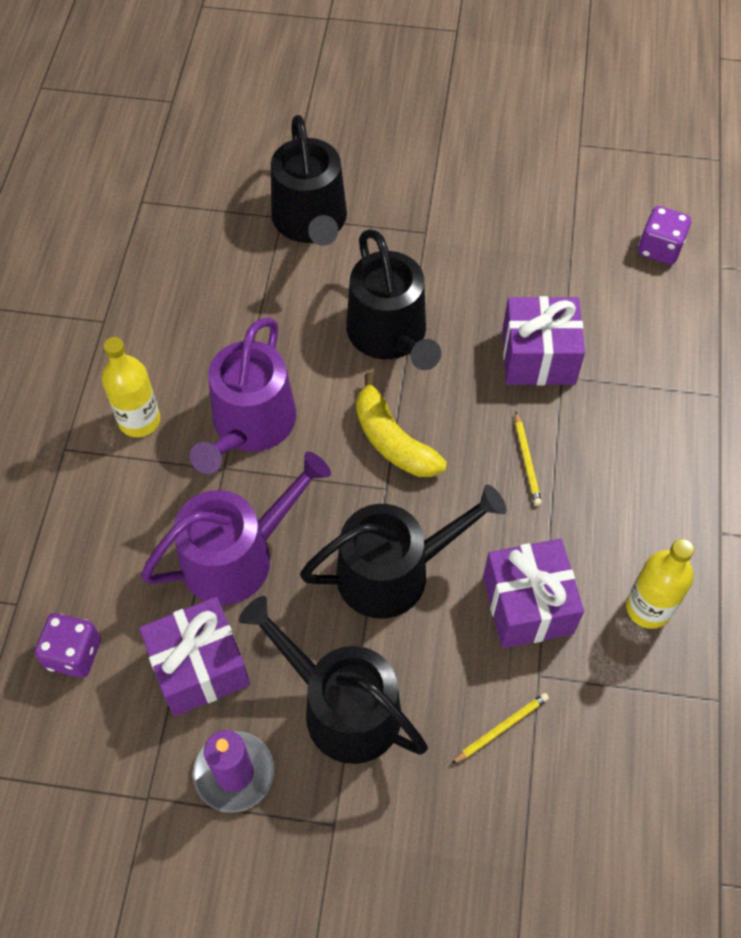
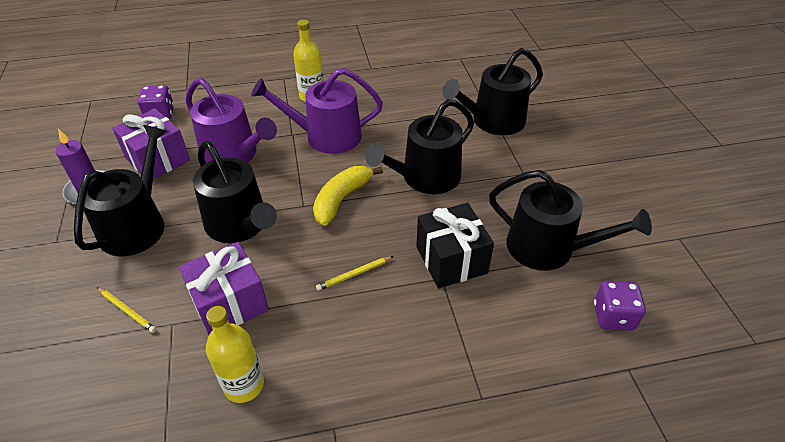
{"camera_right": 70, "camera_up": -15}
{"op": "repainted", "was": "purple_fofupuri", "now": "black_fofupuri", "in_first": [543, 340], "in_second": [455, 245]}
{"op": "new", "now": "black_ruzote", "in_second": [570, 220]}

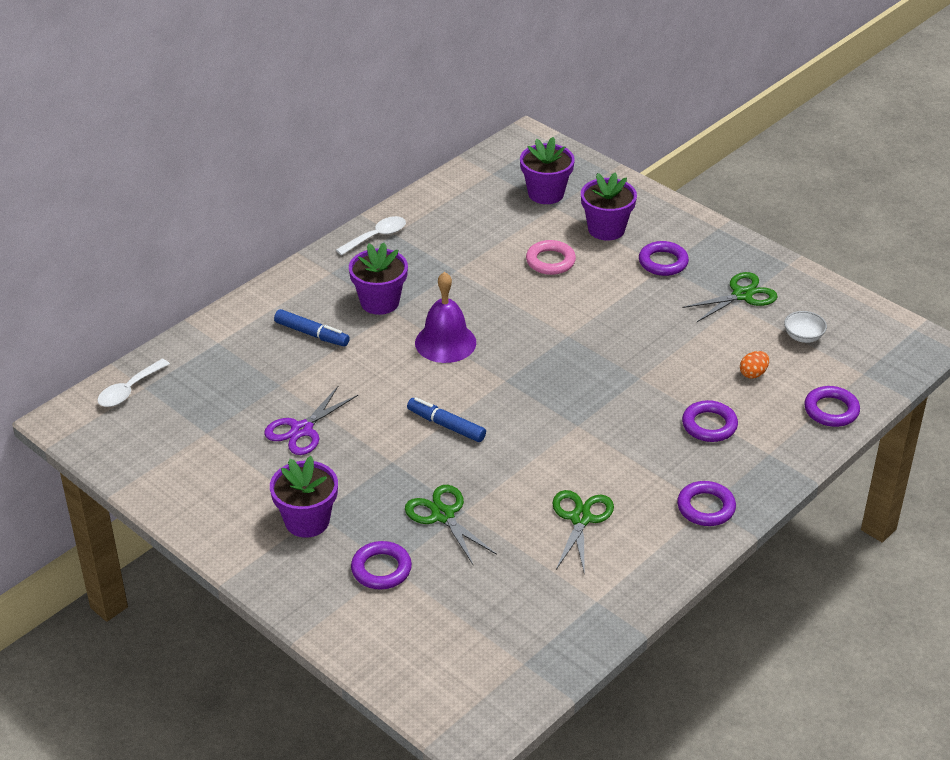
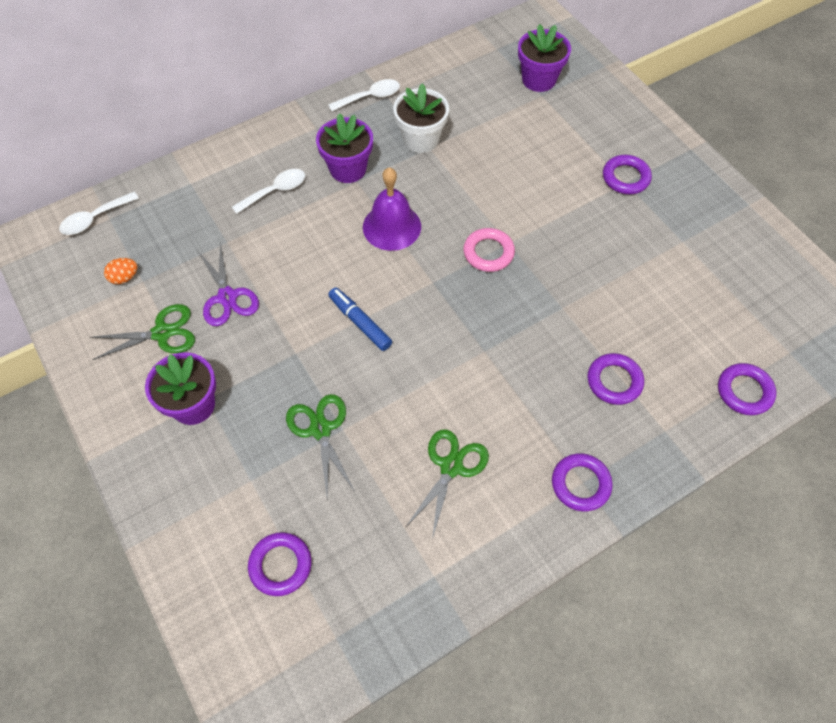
{"camera_right": 15, "camera_up": 20}
{"op": "rotated", "was": "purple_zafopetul", "in_first": [311, 420], "in_second": [228, 284], "clockwise": -75}
{"op": "swapped", "was": "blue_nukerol", "now": "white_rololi", "in_first": [312, 328], "in_second": [268, 191]}
{"op": "shifted", "was": "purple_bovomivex", "in_first": [381, 565], "in_second": [279, 564]}
{"op": "shifted", "was": "pink_bovomivex", "in_first": [551, 257], "in_second": [489, 250]}
{"op": "gone", "was": "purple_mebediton", "in_first": [609, 206]}
{"op": "shifted", "was": "green_zafopetul", "in_first": [730, 297], "in_second": [142, 332]}
{"op": "shifted", "was": "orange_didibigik", "in_first": [754, 365], "in_second": [120, 271]}
{"op": "gone", "was": "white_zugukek", "in_first": [805, 327]}
{"op": "new", "now": "white_mebediton", "in_second": [421, 118]}

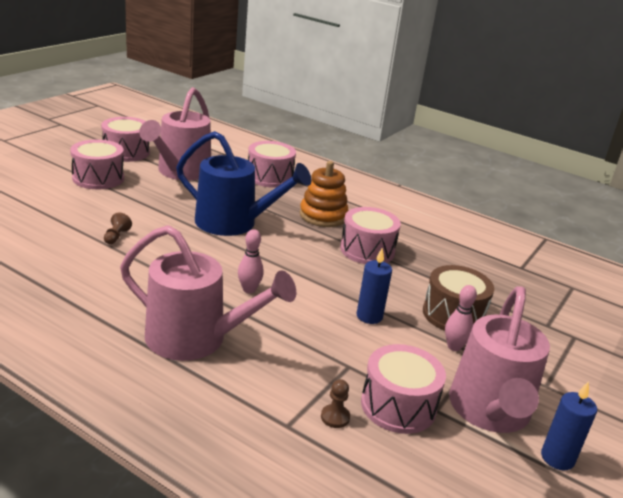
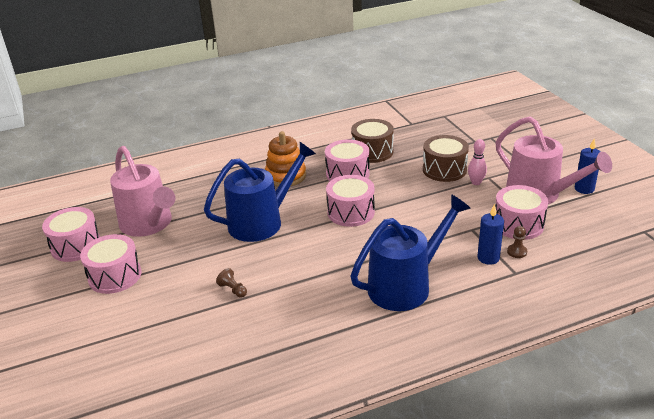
{"camera_right": -50, "camera_up": 5}
{"op": "repainted", "was": "pink_ruzote", "now": "blue_ruzote", "in_first": [208, 293], "in_second": [410, 252]}
{"op": "gone", "was": "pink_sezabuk", "in_first": [251, 261]}
{"op": "shifted", "was": "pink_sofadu", "in_first": [272, 164], "in_second": [350, 201]}
{"op": "shifted", "was": "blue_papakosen", "in_first": [374, 286], "in_second": [490, 234]}
{"op": "new", "now": "brown_sofadu", "in_second": [372, 141]}

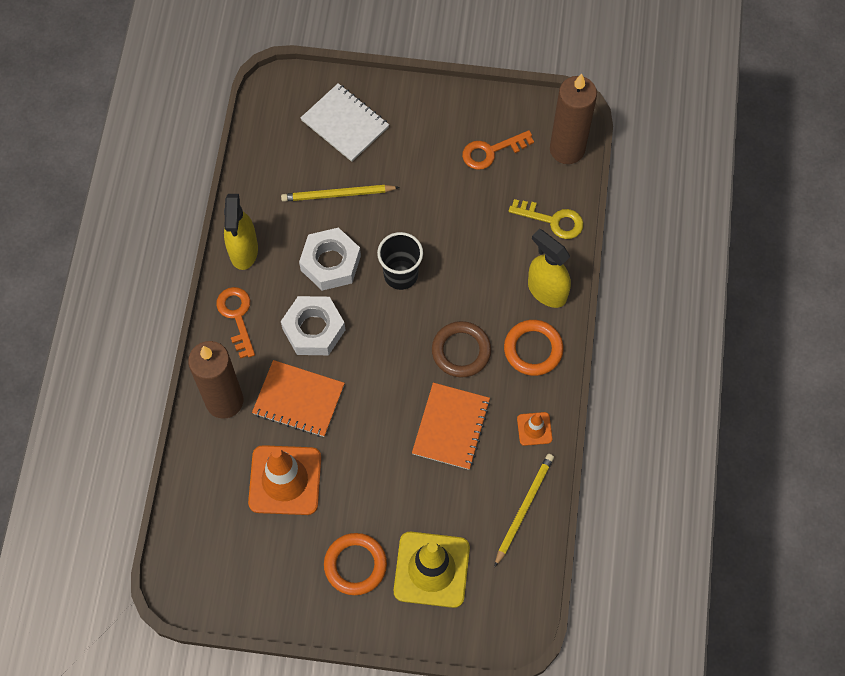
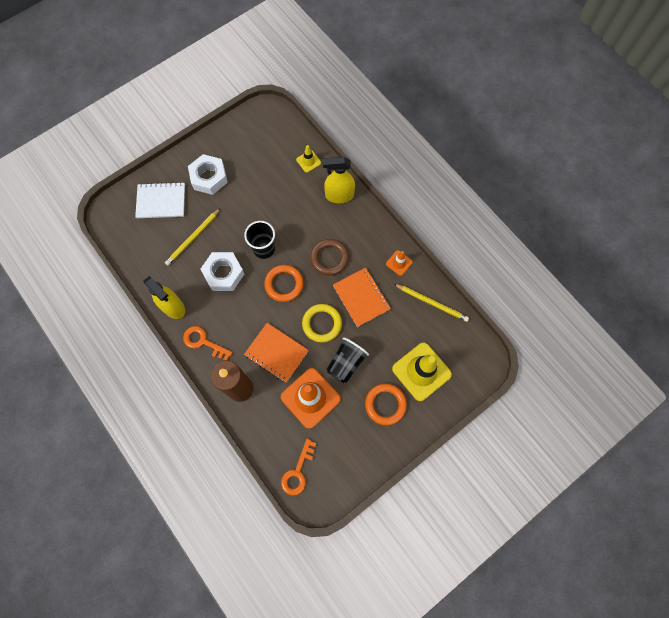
{"camera_right": -45, "camera_up": 5}
{"op": "rotated", "was": "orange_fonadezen", "in_first": [298, 398], "in_second": [276, 353], "clockwise": 60}
{"op": "shifted", "was": "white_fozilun", "in_first": [313, 325], "in_second": [208, 174]}
{"op": "shifted", "was": "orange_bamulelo", "in_first": [498, 150], "in_second": [298, 467]}
{"op": "rotated", "was": "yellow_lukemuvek", "in_first": [524, 510], "in_second": [431, 303], "clockwise": 135}
{"op": "shifted", "was": "orange_bovomivex", "in_first": [534, 348], "in_second": [283, 283]}
{"op": "swapped", "was": "yellow_bamulelo", "now": "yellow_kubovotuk", "in_first": [546, 219], "in_second": [308, 159]}
{"op": "gone", "was": "brown_papakosen", "in_first": [573, 119]}
{"op": "new", "now": "yellow_bovomivex", "in_second": [322, 323]}
{"op": "new", "now": "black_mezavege", "in_second": [347, 360]}

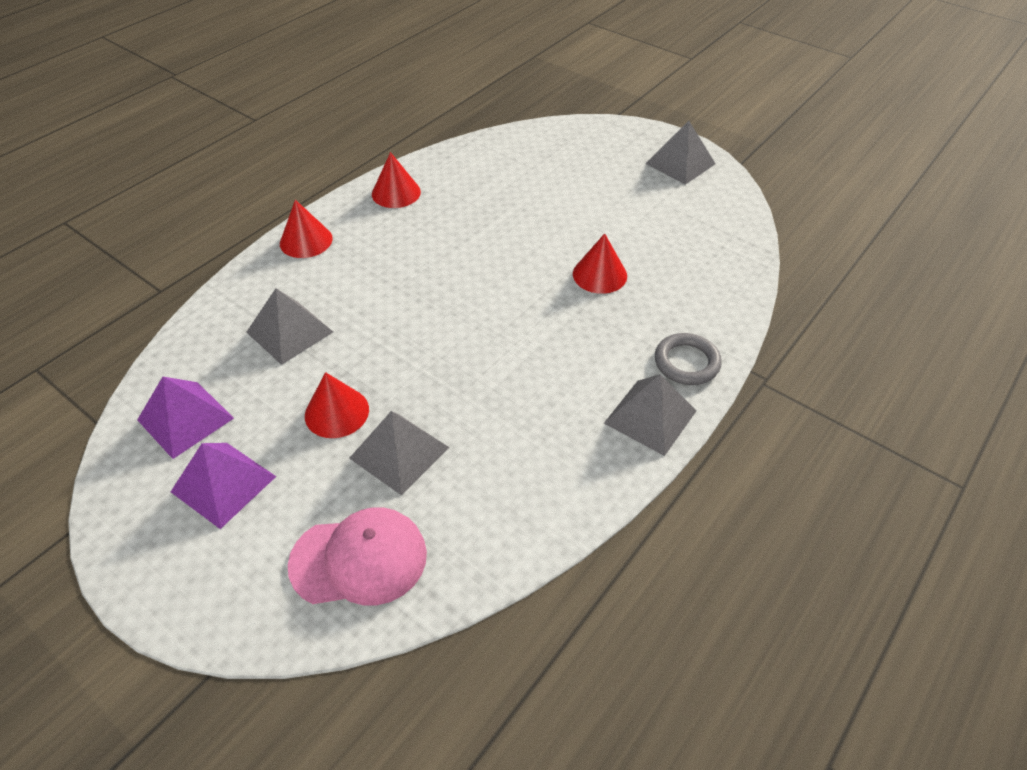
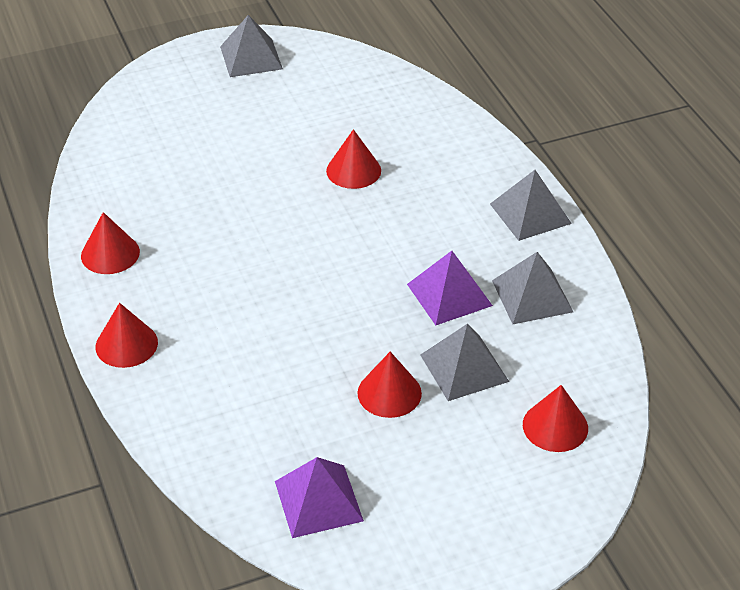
{"camera_right": -60, "camera_up": -5}
{"op": "shifted", "was": "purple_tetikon", "in_first": [223, 486], "in_second": [450, 288]}
{"op": "shifted", "was": "grey_tetikon", "in_first": [289, 326], "in_second": [532, 288]}
{"op": "swapped", "was": "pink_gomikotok", "now": "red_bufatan", "in_first": [357, 556], "in_second": [555, 418]}
{"op": "gone", "was": "grey_bovomivex", "in_first": [688, 359]}

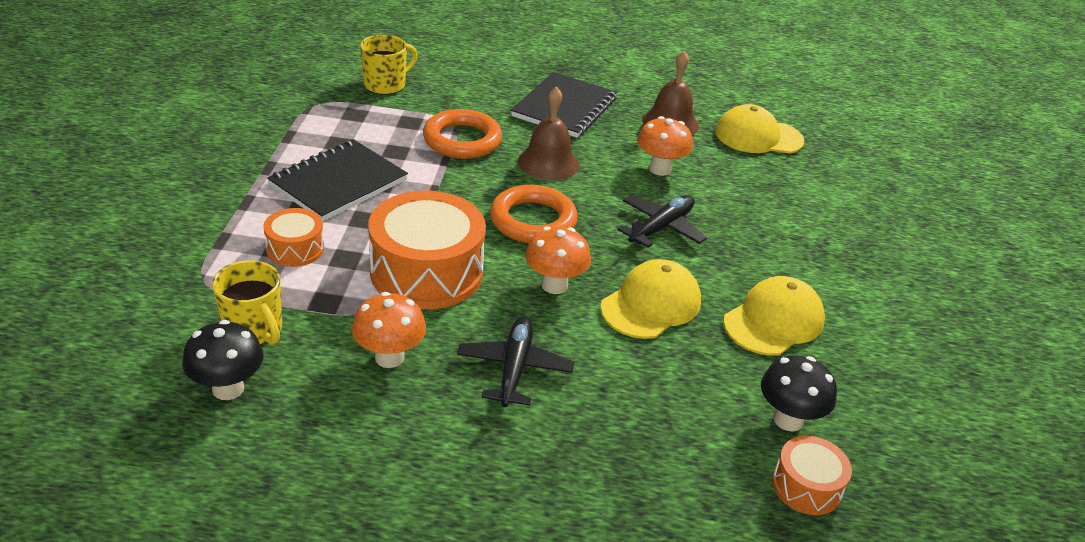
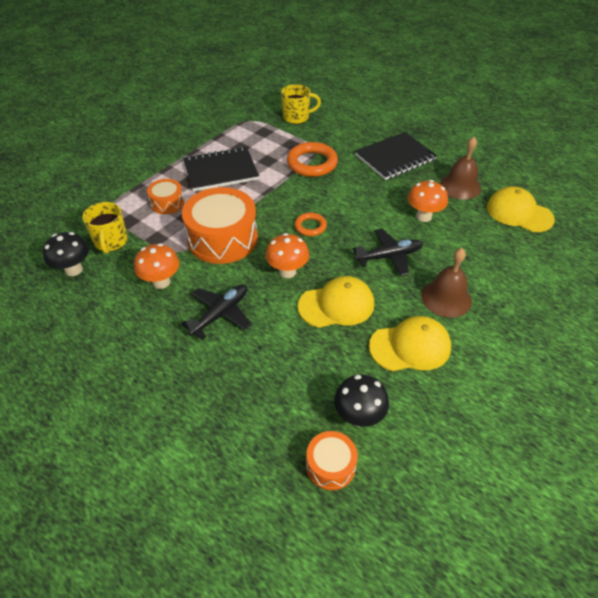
{"camera_right": 35, "camera_up": 10}
{"op": "scaled", "was": "orange_bovomivex", "in_first": [534, 214], "in_second": [311, 224], "ratio": 0.56}
{"op": "shifted", "was": "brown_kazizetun", "in_first": [548, 133], "in_second": [446, 283]}

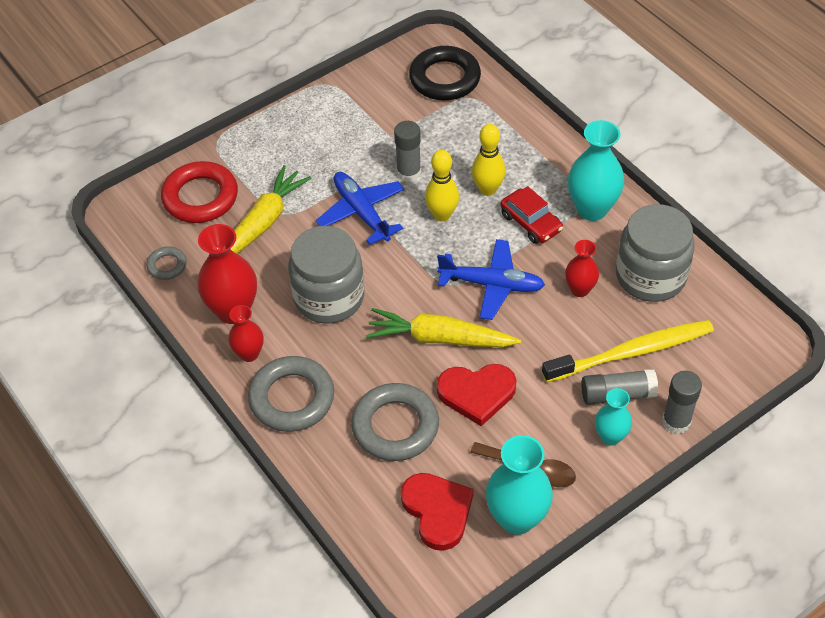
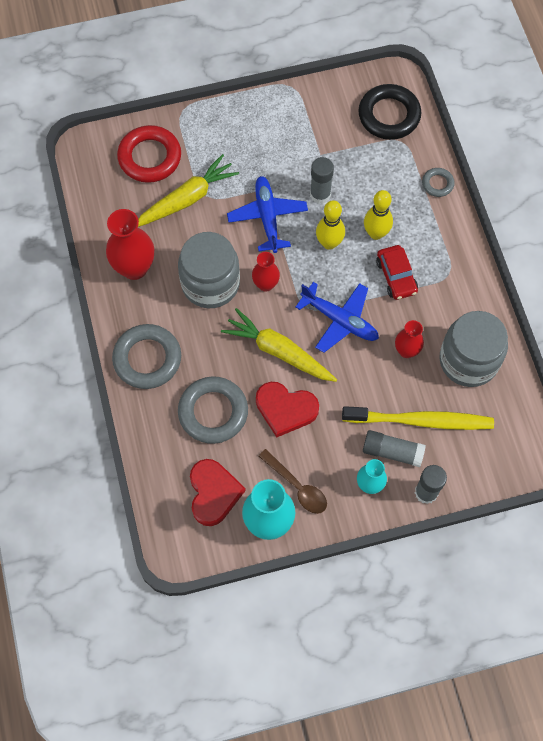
{"camera_right": 20, "camera_up": 15}
{"op": "shifted", "was": "grey_bovomivex", "in_first": [166, 263], "in_second": [438, 182]}
{"op": "shifted", "was": "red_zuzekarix", "in_first": [246, 333], "in_second": [266, 272]}
{"op": "gone", "was": "turquoise_zuzekarix", "in_first": [596, 170]}

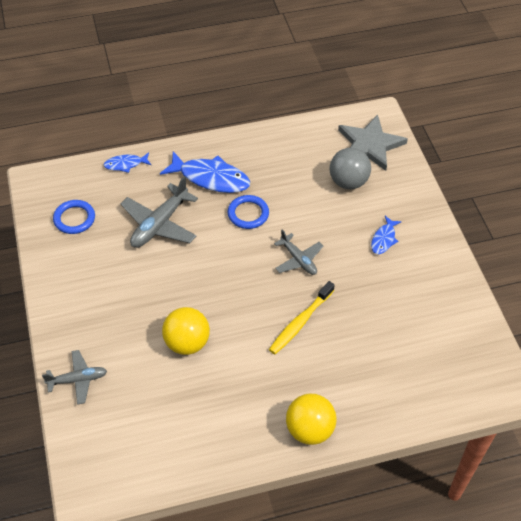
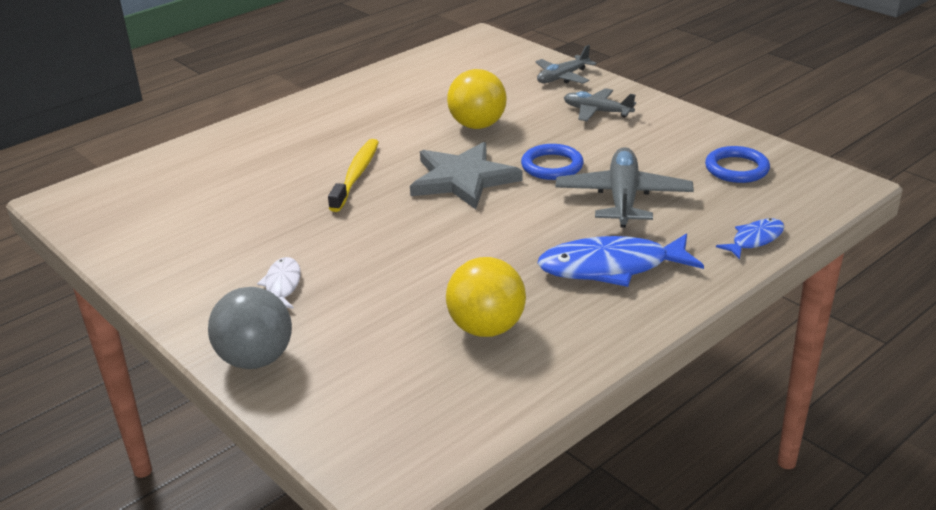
{"camera_right": 155, "camera_up": -20}
{"op": "shifted", "was": "blue_bovomivex", "in_first": [248, 212], "in_second": [552, 162]}
{"op": "shifted", "was": "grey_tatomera", "in_first": [298, 252], "in_second": [600, 104]}
{"op": "shifted", "was": "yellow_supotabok", "in_first": [311, 419], "in_second": [486, 297]}
{"op": "shifted", "was": "grey_supotabok", "in_first": [350, 168], "in_second": [250, 328]}
{"op": "shifted", "was": "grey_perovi", "in_first": [373, 143], "in_second": [466, 175]}
{"op": "repainted", "was": "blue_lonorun", "now": "white_lonorun", "in_first": [386, 235], "in_second": [279, 283]}

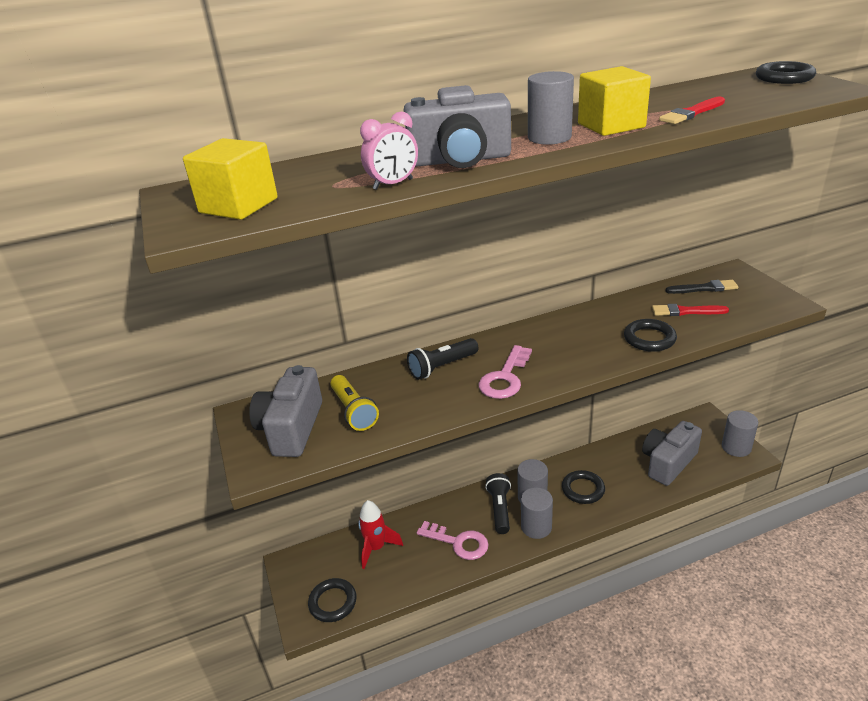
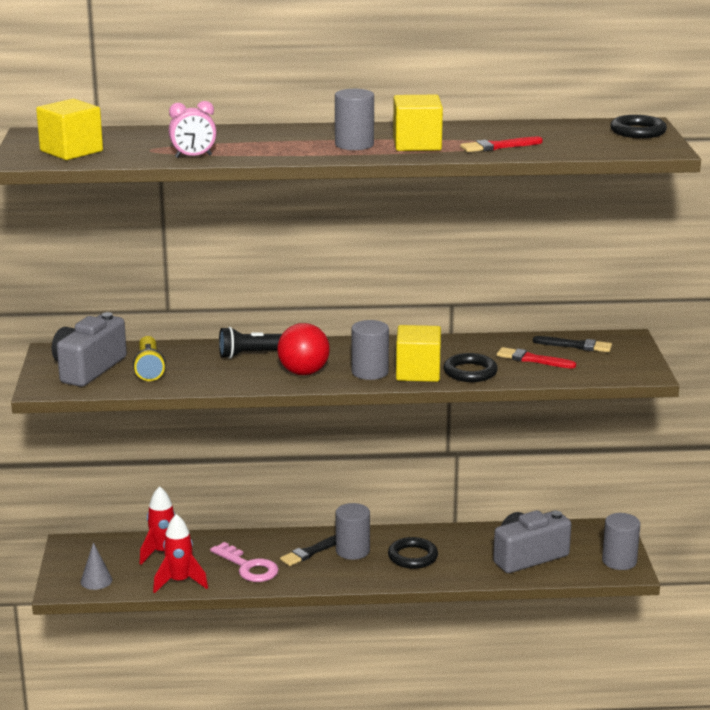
{"camera_right": 15, "camera_up": -10}
{"op": "swapped", "was": "black_bovomivex", "now": "grey_bufatan", "in_first": [332, 600], "in_second": [96, 566]}
{"op": "gone", "was": "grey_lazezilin", "in_first": [457, 126]}
{"op": "swapped", "was": "pink_bamulelo", "now": "red_supotabok", "in_first": [505, 372], "in_second": [303, 349]}
{"op": "swapped", "was": "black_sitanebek", "now": "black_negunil", "in_first": [498, 503], "in_second": [308, 550]}
{"op": "shifted", "was": "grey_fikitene", "in_first": [537, 513], "in_second": [370, 350]}
{"op": "new", "now": "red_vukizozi", "in_second": [180, 553]}
{"op": "new", "now": "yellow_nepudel", "in_second": [418, 353]}

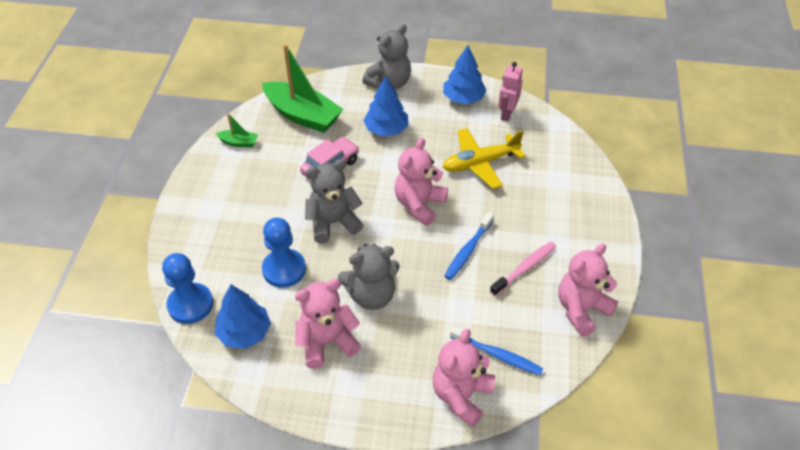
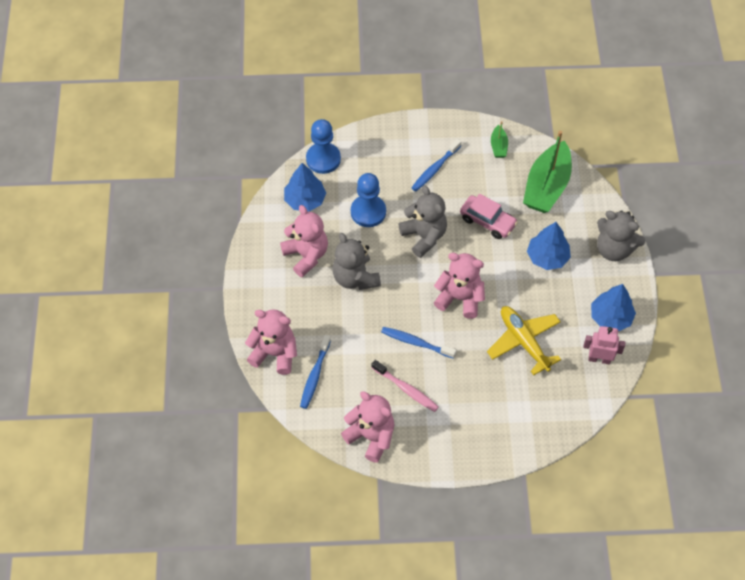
{"camera_right": 80, "camera_up": 10}
{"op": "new", "now": "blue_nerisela", "in_second": [436, 165]}

